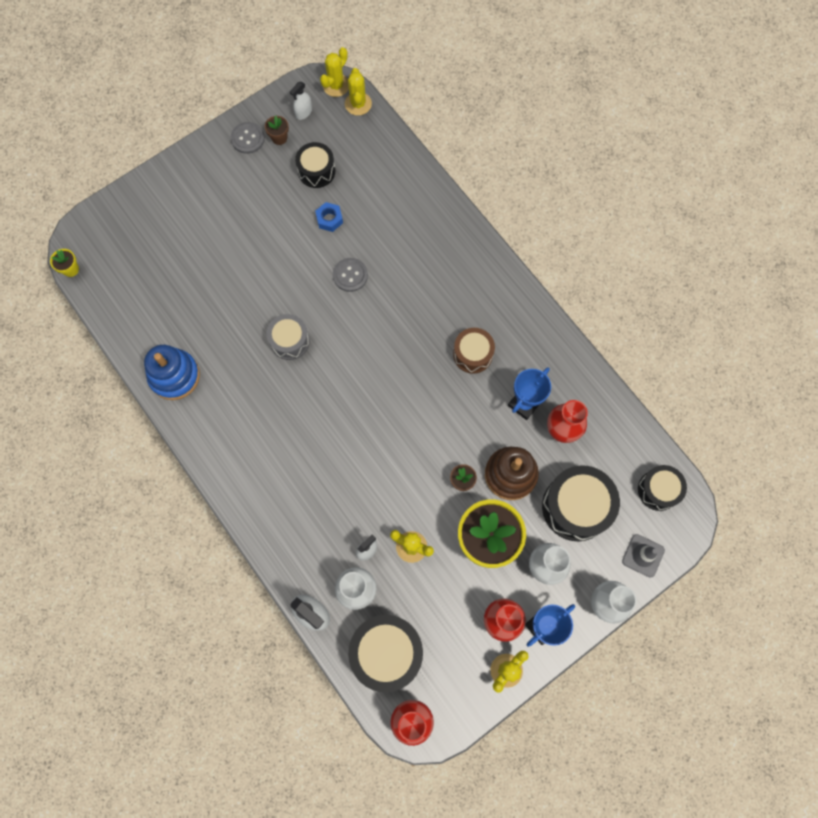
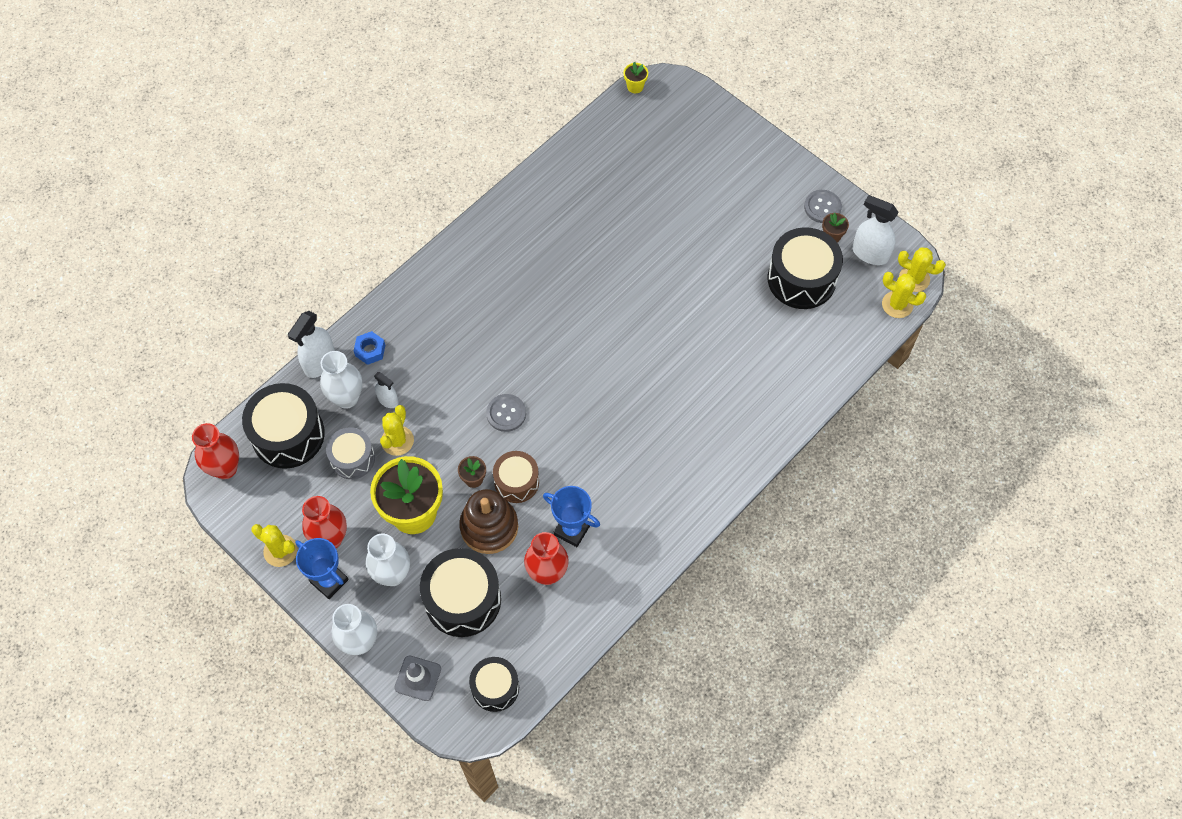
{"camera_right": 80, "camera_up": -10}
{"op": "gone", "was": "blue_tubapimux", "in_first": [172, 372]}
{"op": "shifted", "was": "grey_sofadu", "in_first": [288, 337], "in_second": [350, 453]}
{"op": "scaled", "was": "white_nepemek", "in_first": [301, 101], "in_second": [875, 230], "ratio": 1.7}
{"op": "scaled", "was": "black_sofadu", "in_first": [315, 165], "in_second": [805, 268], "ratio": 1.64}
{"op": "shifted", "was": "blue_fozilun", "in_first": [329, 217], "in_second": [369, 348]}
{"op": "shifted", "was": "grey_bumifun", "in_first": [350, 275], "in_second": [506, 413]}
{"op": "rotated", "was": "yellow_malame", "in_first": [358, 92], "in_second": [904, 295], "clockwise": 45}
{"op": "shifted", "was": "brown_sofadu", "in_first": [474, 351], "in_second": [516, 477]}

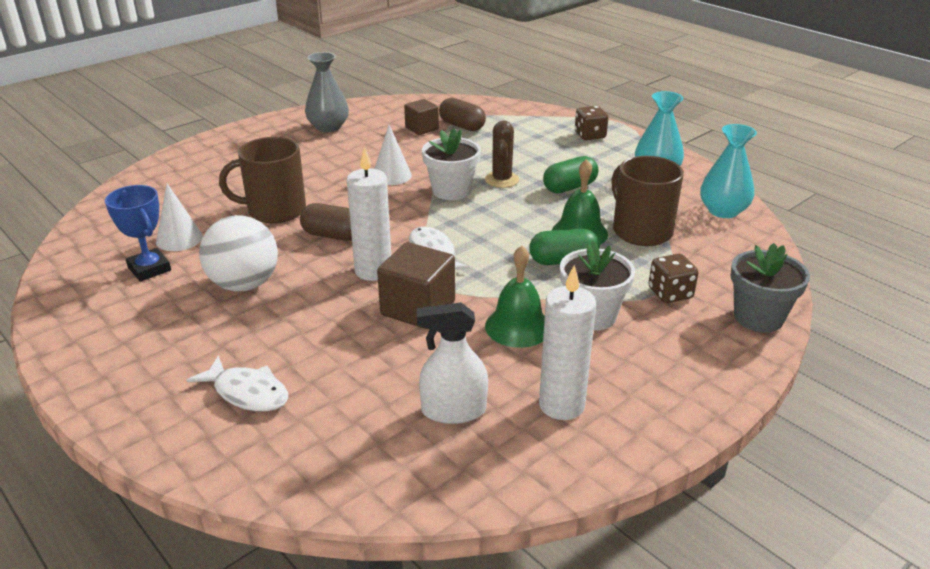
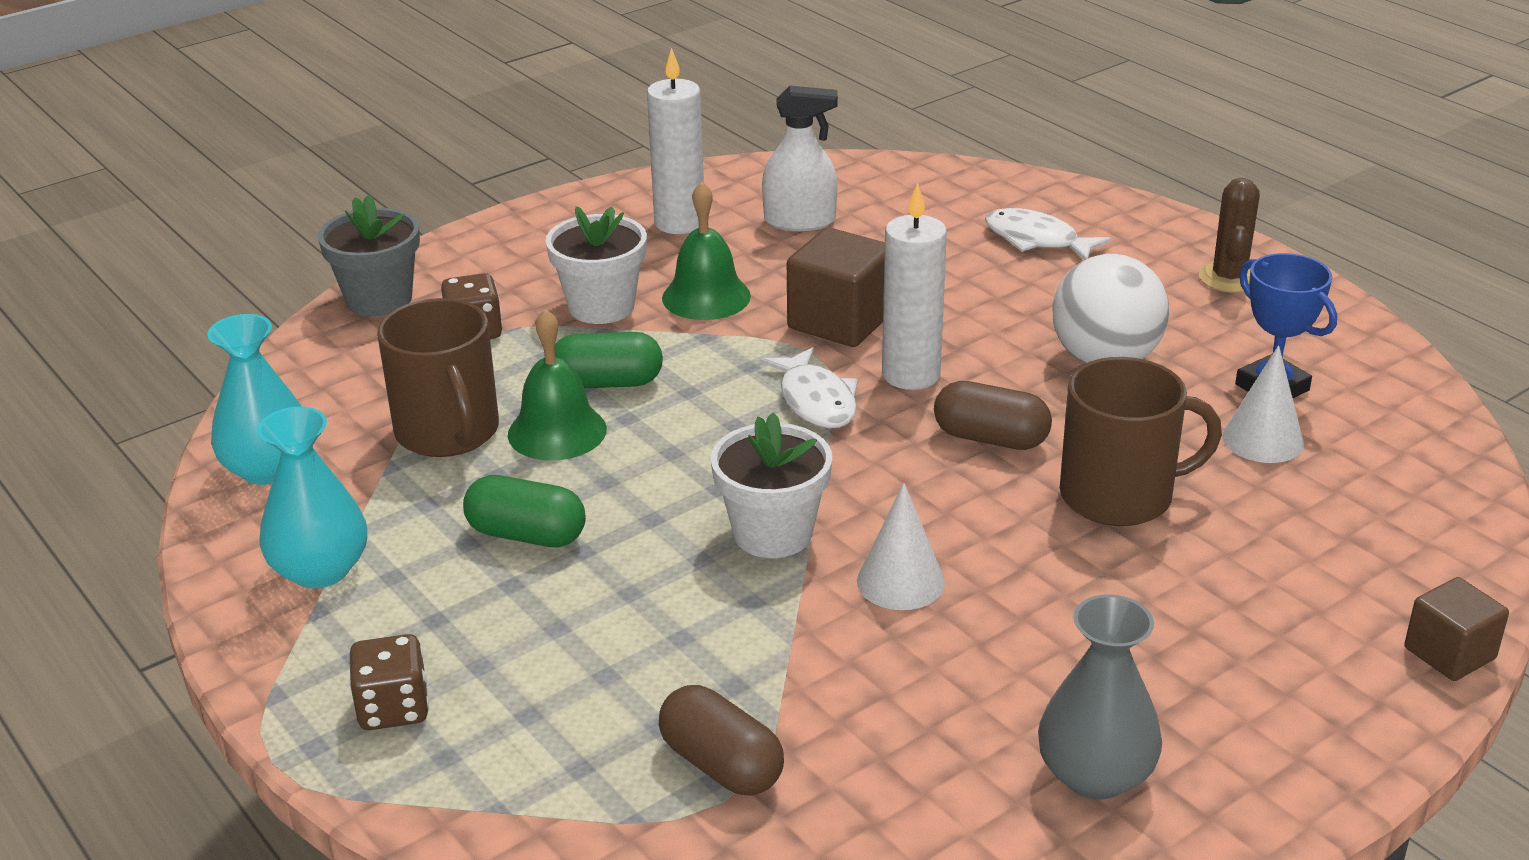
{"camera_right": -175, "camera_up": 0}
{"op": "shifted", "was": "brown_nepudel", "in_first": [421, 117], "in_second": [1456, 629]}
{"op": "shifted", "was": "brown_malame", "in_first": [502, 154], "in_second": [1229, 235]}
{"op": "rotated", "was": "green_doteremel", "in_first": [570, 174], "in_second": [524, 511], "clockwise": 45}

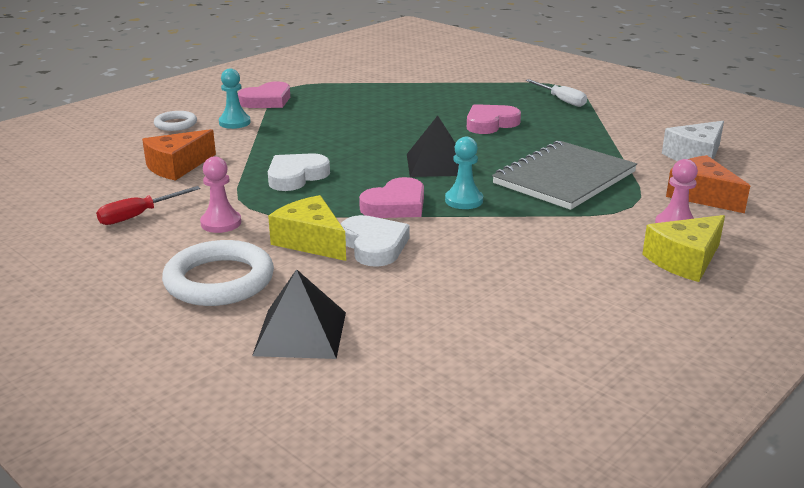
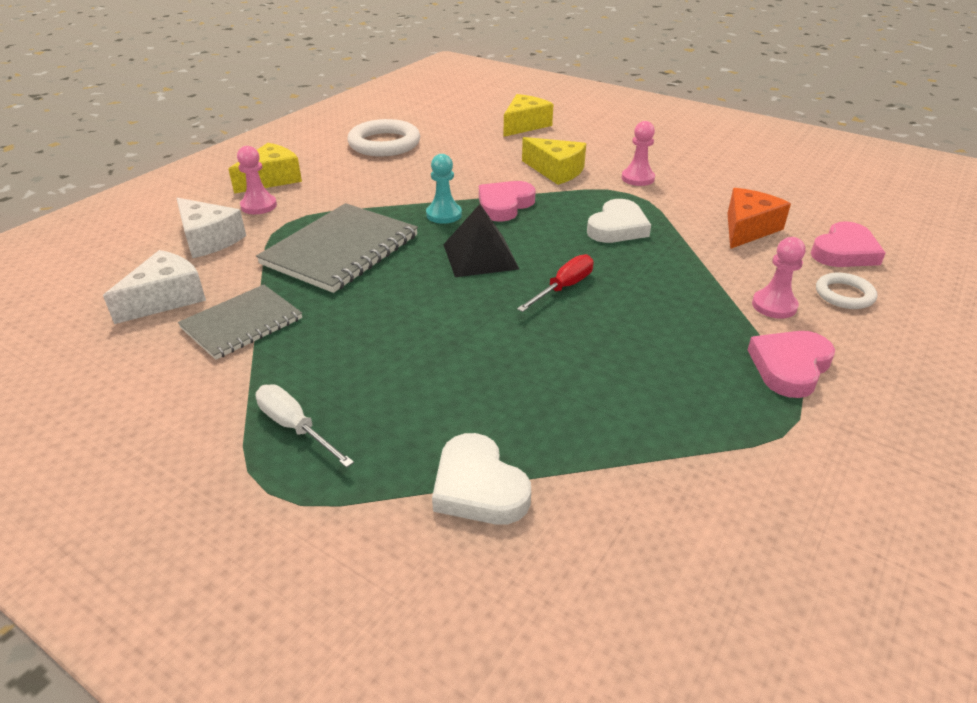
{"camera_right": 170, "camera_up": 10}
{"op": "shifted", "was": "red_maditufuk", "in_first": [148, 205], "in_second": [555, 283]}
{"op": "shifted", "was": "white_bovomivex", "in_first": [218, 273], "in_second": [383, 137]}
{"op": "repainted", "was": "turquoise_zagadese", "now": "pink_zagadese", "in_first": [235, 99], "in_second": [779, 278]}
{"op": "swapped", "was": "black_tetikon", "now": "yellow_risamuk", "in_first": [299, 314], "in_second": [528, 115]}
{"op": "shifted", "was": "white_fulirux", "in_first": [375, 241], "in_second": [481, 479]}
{"op": "shifted", "was": "pink_fulirux", "in_first": [494, 119], "in_second": [848, 244]}
{"op": "repainted", "was": "orange_risamuk", "now": "white_risamuk", "in_first": [708, 184], "in_second": [211, 228]}
{"op": "new", "now": "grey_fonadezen", "in_second": [240, 322]}

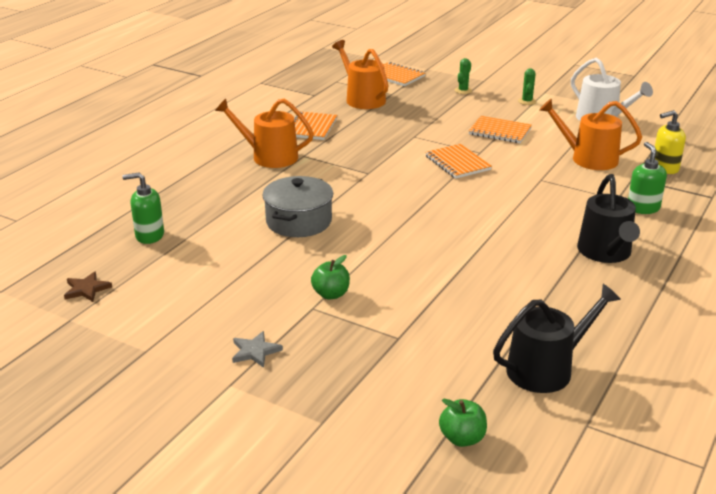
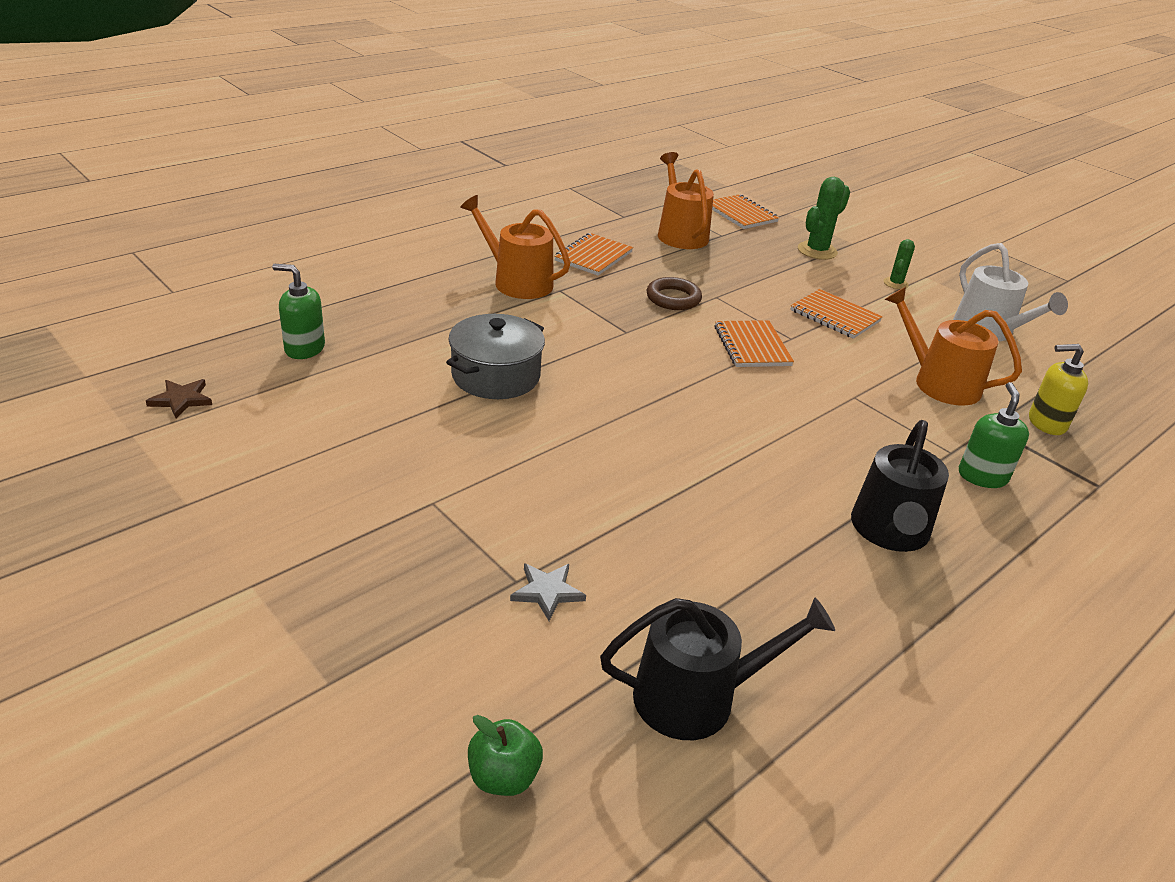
{"camera_right": 15, "camera_up": 5}
{"op": "shifted", "was": "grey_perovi", "in_first": [257, 349], "in_second": [548, 592]}
{"op": "gone", "was": "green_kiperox", "in_first": [330, 277]}
{"op": "scaled", "was": "green_malame", "in_first": [463, 76], "in_second": [824, 218], "ratio": 1.69}
{"op": "new", "now": "brown_bovomivex", "in_second": [674, 293]}

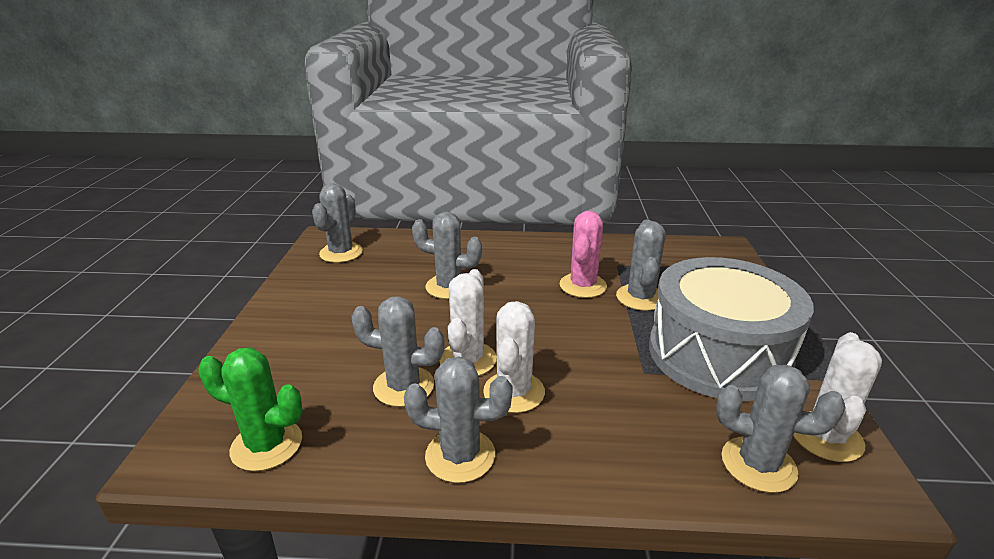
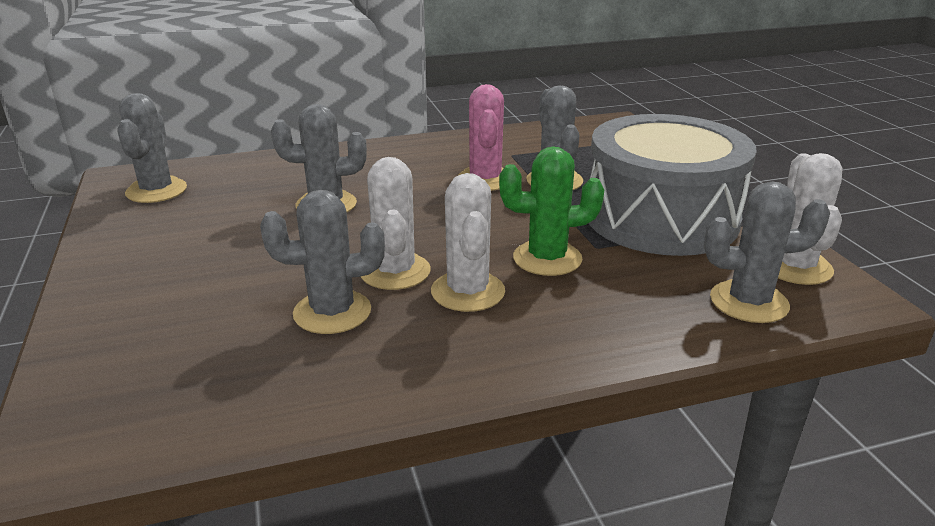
{"camera_right": -20, "camera_up": 0}
{"op": "shifted", "was": "green_malame", "in_first": [250, 409], "in_second": [551, 211]}
{"op": "gone", "was": "grey_malame", "in_first": [458, 419]}

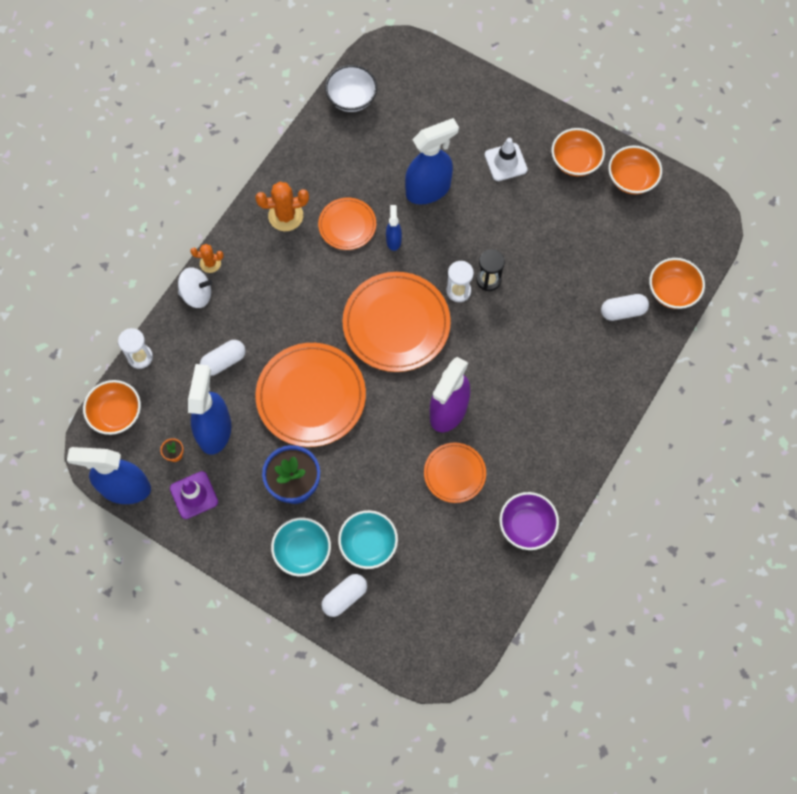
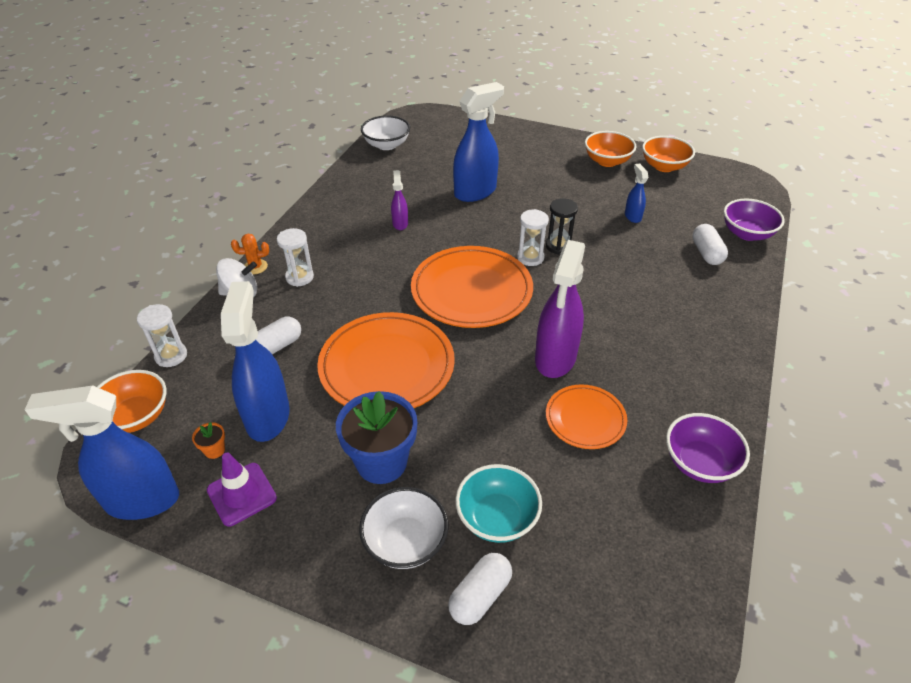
{"camera_right": -10, "camera_up": -25}
{"op": "gone", "was": "orange_malame", "in_first": [282, 206]}
{"op": "repainted", "was": "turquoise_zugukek", "now": "white_zugukek", "in_first": [301, 547], "in_second": [403, 528]}
{"op": "swapped", "was": "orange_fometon", "now": "purple_nepemek", "in_first": [347, 224], "in_second": [399, 200]}
{"op": "shifted", "was": "blue_nepemek", "in_first": [394, 228], "in_second": [636, 193]}
{"op": "gone", "was": "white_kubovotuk", "in_first": [506, 159]}
{"op": "rotated", "was": "white_doteremel", "in_first": [625, 307], "in_second": [710, 244], "clockwise": -75}
{"op": "repainted", "was": "orange_zugukek", "now": "purple_zugukek", "in_first": [677, 283], "in_second": [754, 219]}
{"op": "new", "now": "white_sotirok", "in_second": [295, 257]}

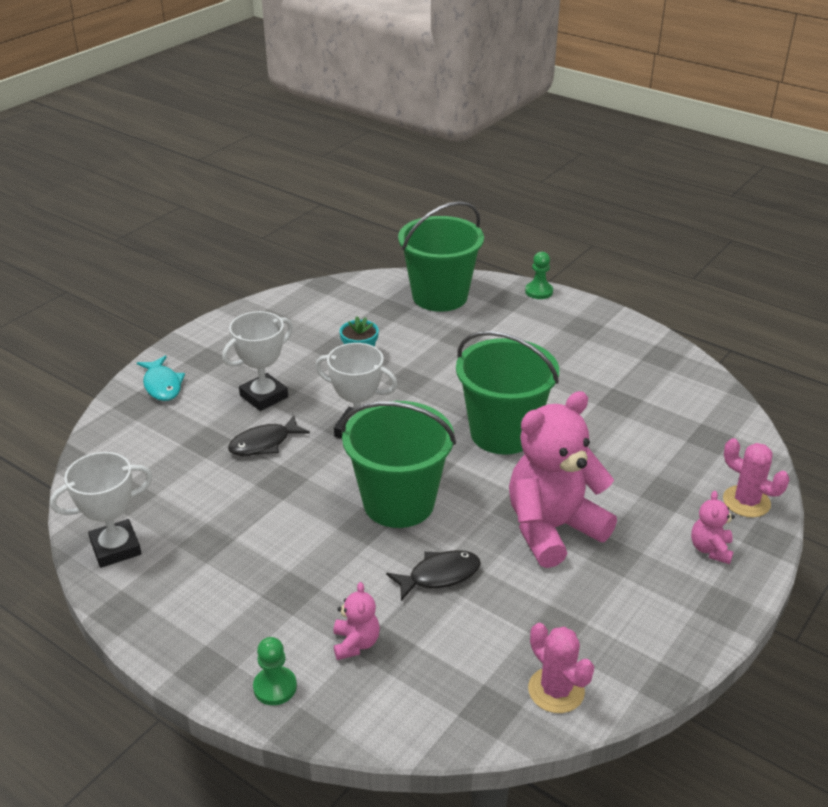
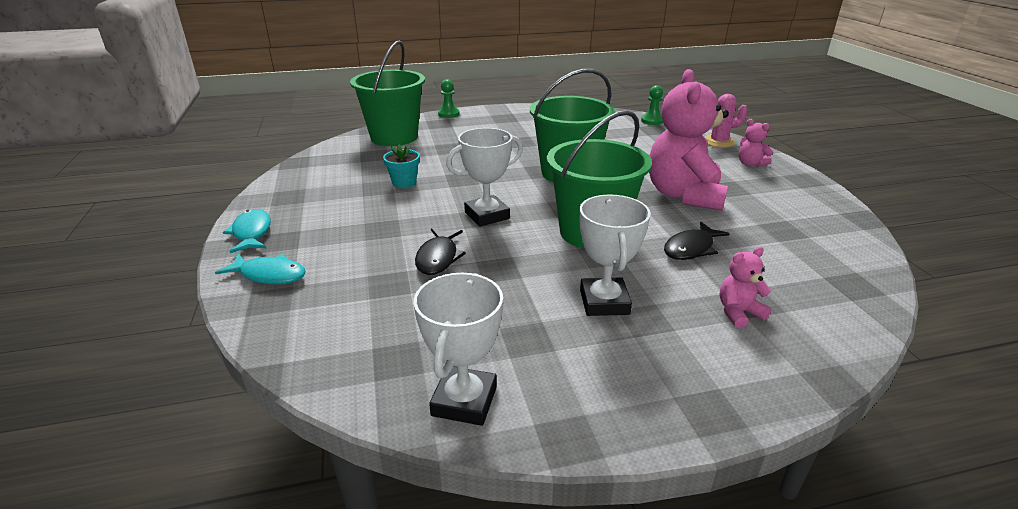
{"camera_right": -50, "camera_up": -5}
{"op": "shifted", "was": "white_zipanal", "in_first": [257, 361], "in_second": [615, 255]}
{"op": "shifted", "was": "green_zagadese", "in_first": [275, 671], "in_second": [652, 105]}
{"op": "rotated", "was": "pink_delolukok", "in_first": [357, 621], "in_second": [745, 287], "clockwise": -60}
{"op": "rotated", "was": "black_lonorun", "in_first": [433, 575], "in_second": [697, 241], "clockwise": -150}
{"op": "gone", "was": "pink_malame", "in_first": [561, 668]}
{"op": "new", "now": "turquoise_lonorun", "in_second": [247, 231]}

